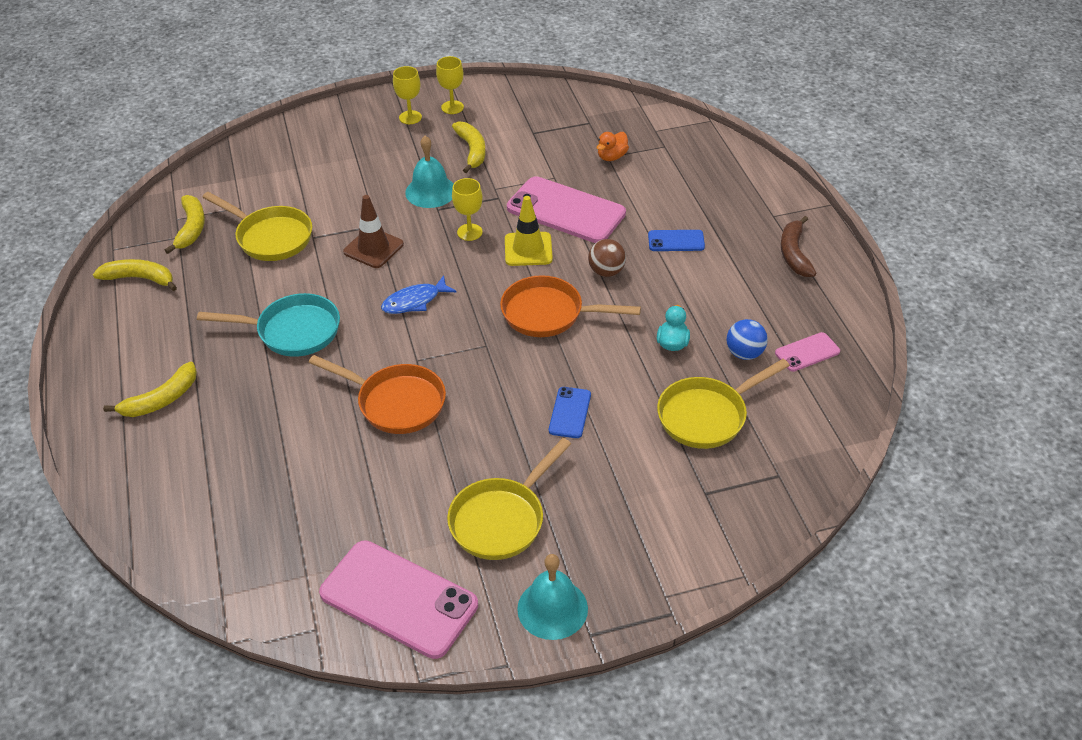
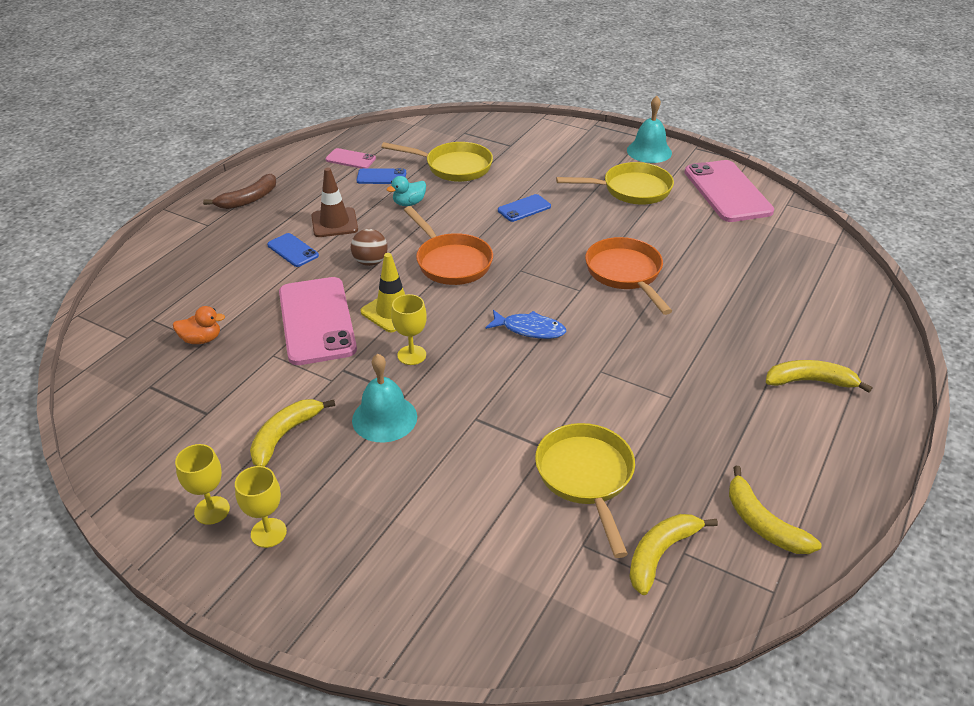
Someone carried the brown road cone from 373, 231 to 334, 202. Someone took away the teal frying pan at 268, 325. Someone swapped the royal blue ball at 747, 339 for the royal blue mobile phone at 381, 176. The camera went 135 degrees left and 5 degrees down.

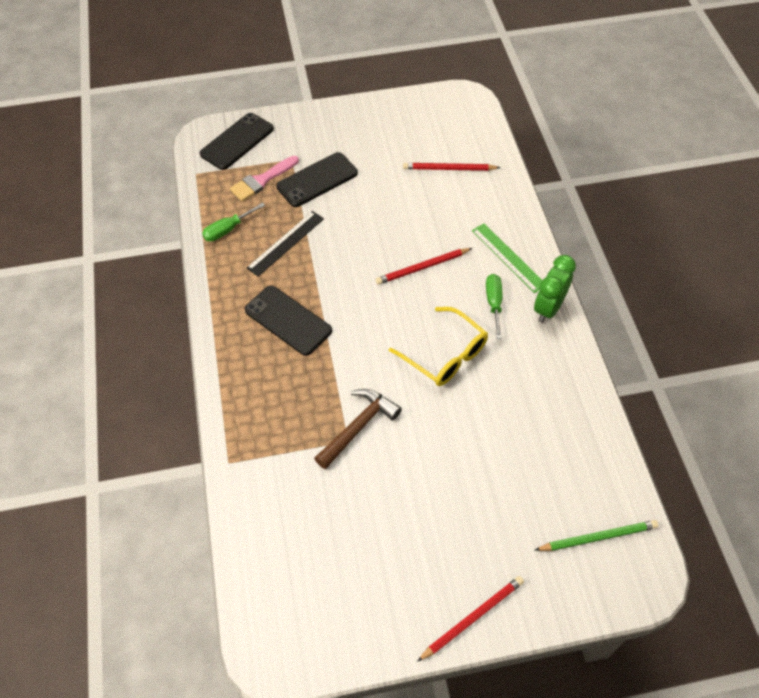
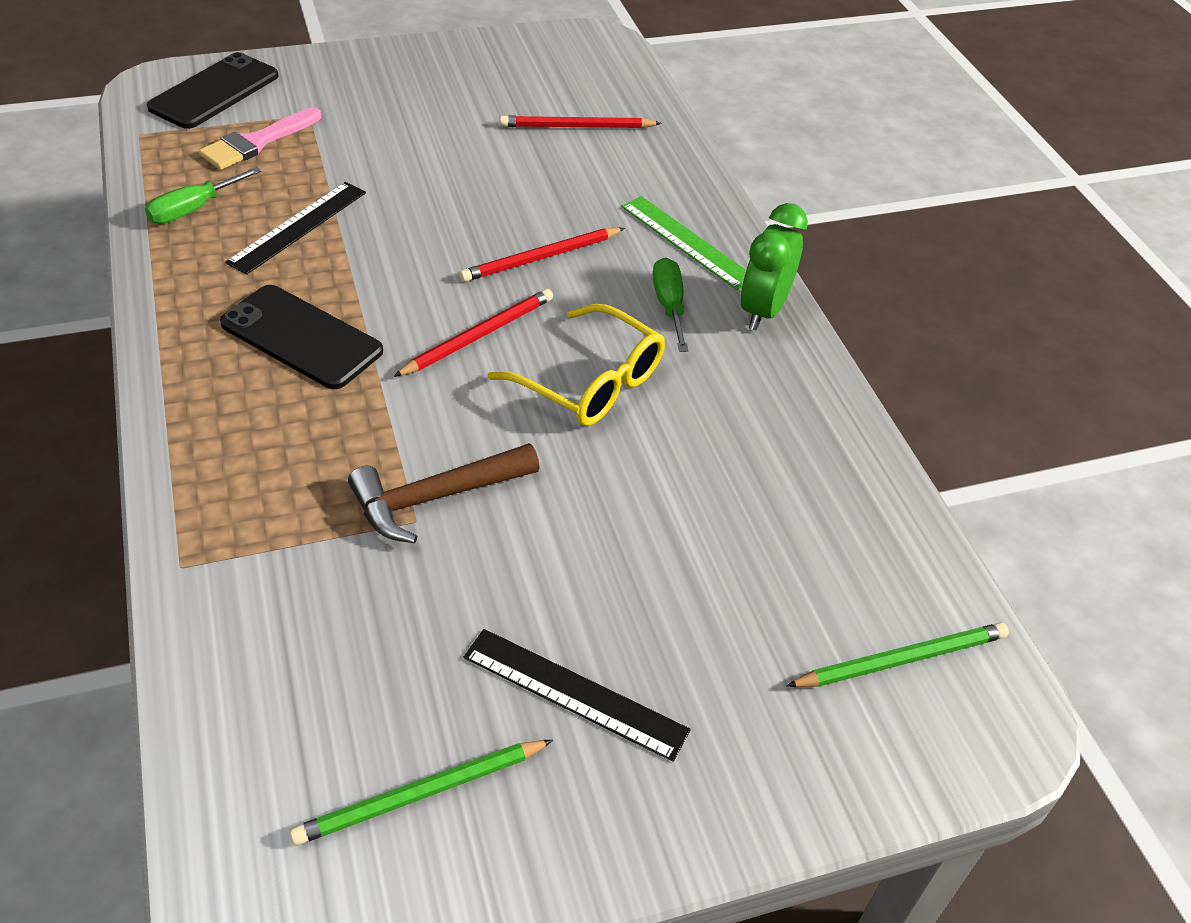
Someone took away the jet-black mobile phone at 317, 179. Someone rotated the brown carpenter's hammer at 358, 429 by 150 degrees counterclockwise. Someone carried the red wooden pencil from 470, 619 to 473, 333. Someone put down the jet-black measuring stick at 577, 695. Someone put down the green wooden pencil at 421, 793. The camera went 10 degrees left and 10 degrees down.

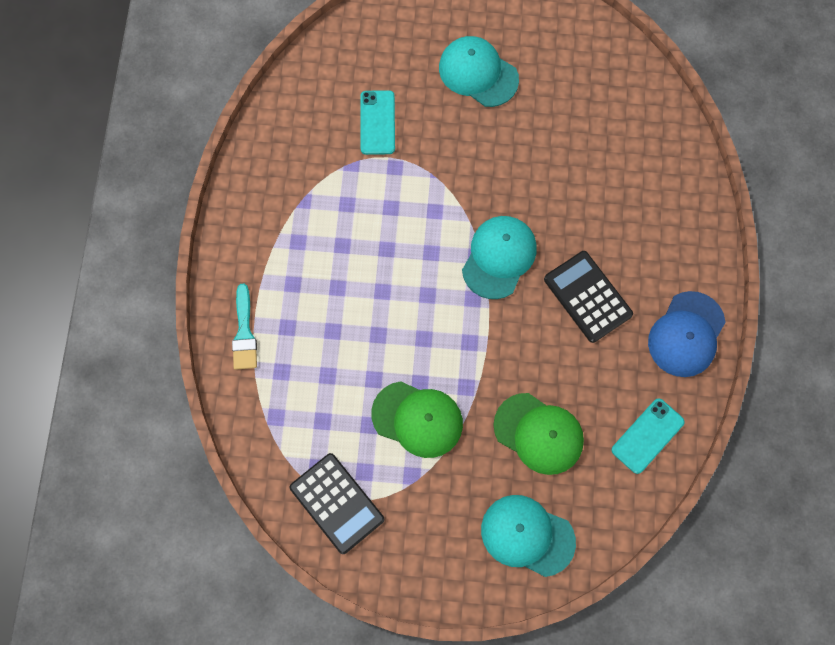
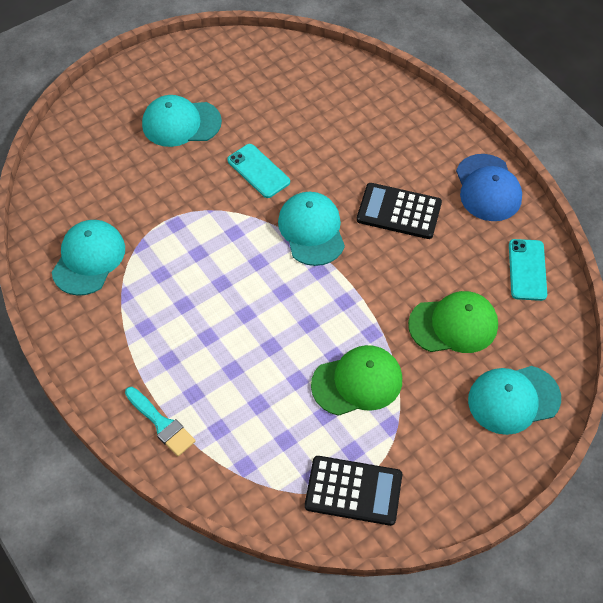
Someone carried the teal mobile phone from 377, 122 to 258, 171. Someone put down the teal peaked cap at 88, 258. The camera went 40 degrees left and 15 degrees down.

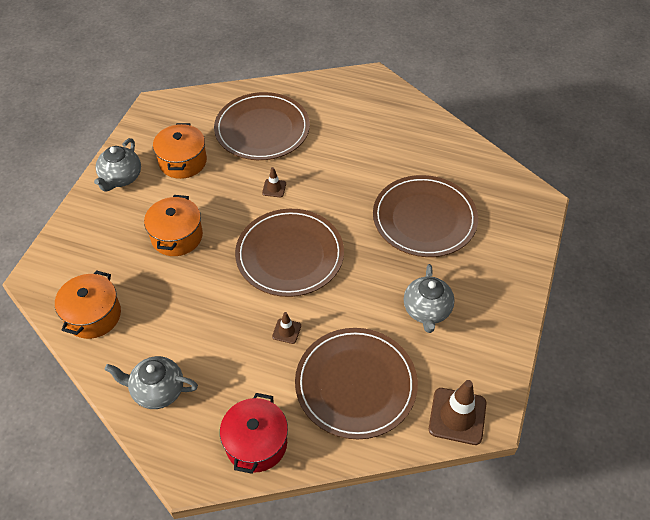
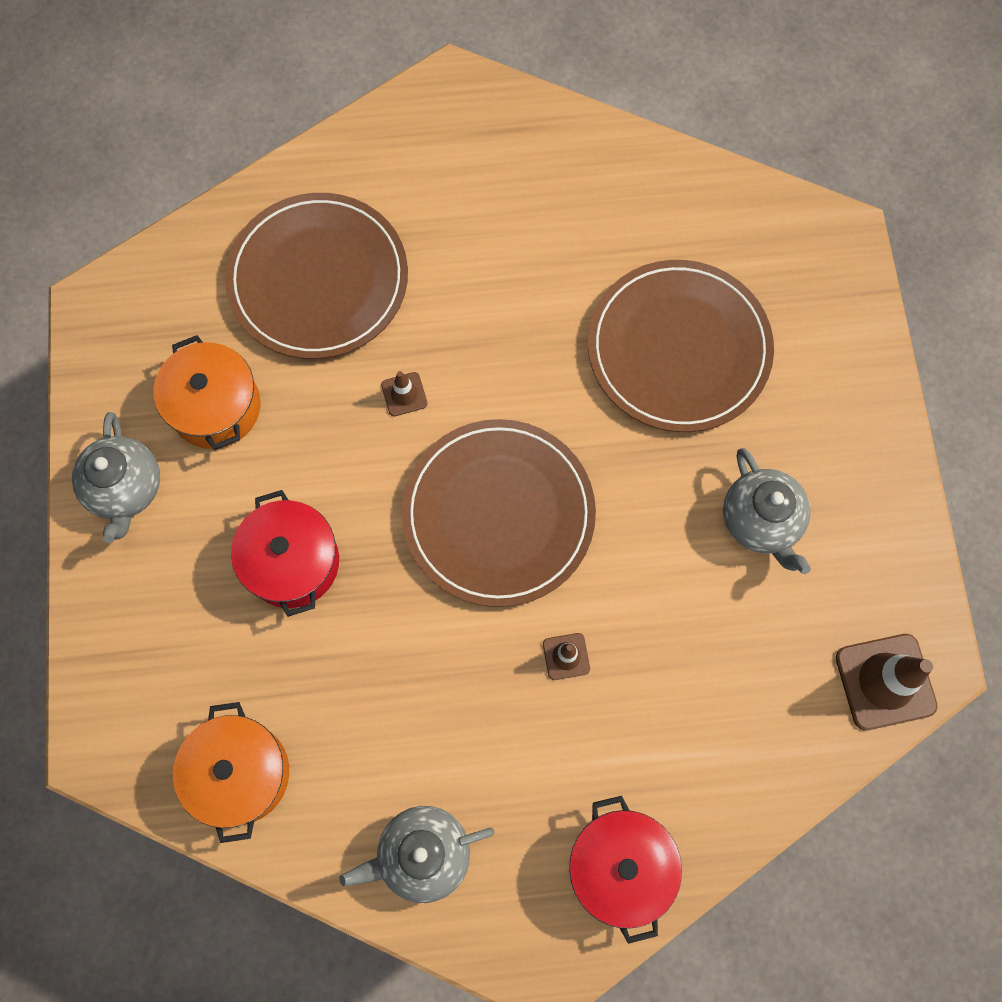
Someone repainted the bright orange stockpot at 173, 225, which became the red stockpot at 285, 553. Someone took away the brown plate at 356, 383. The camera went 25 degrees left and 20 degrees up.

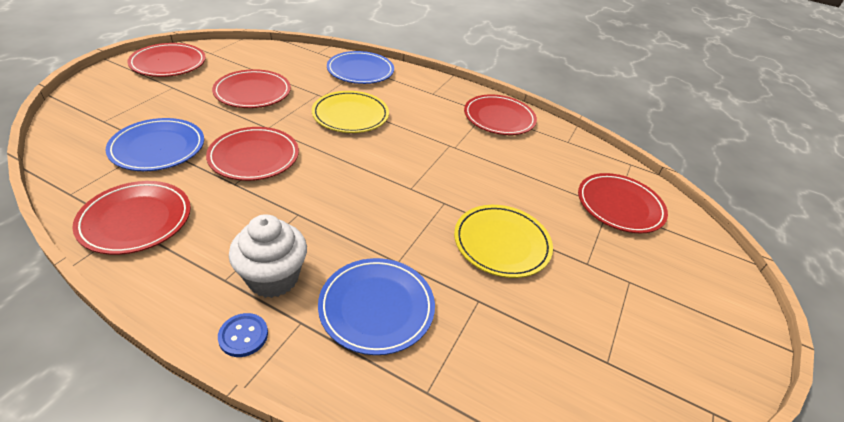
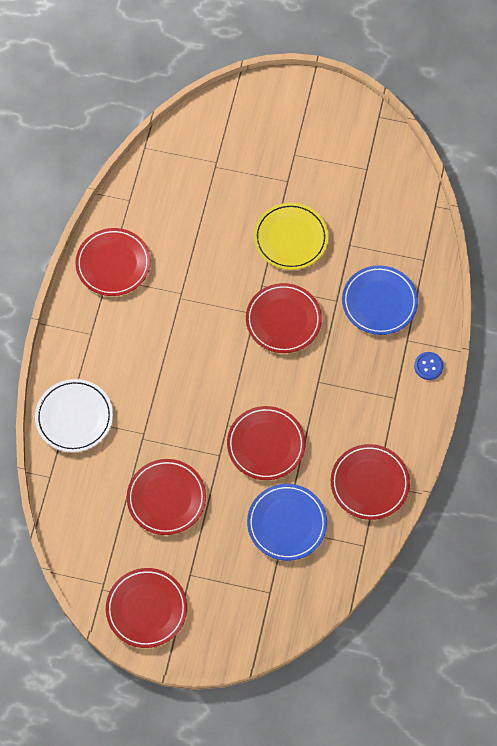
Someone repainted the royal blue plate at 360, 67, which became the pure white plate at 74, 415. Someone took away the yellow plate at 350, 112. Someone carried the red plate from 623, 203 to 284, 318. Someone took away the pure white muffin at 268, 256. The camera went 100 degrees left and 25 degrees up.

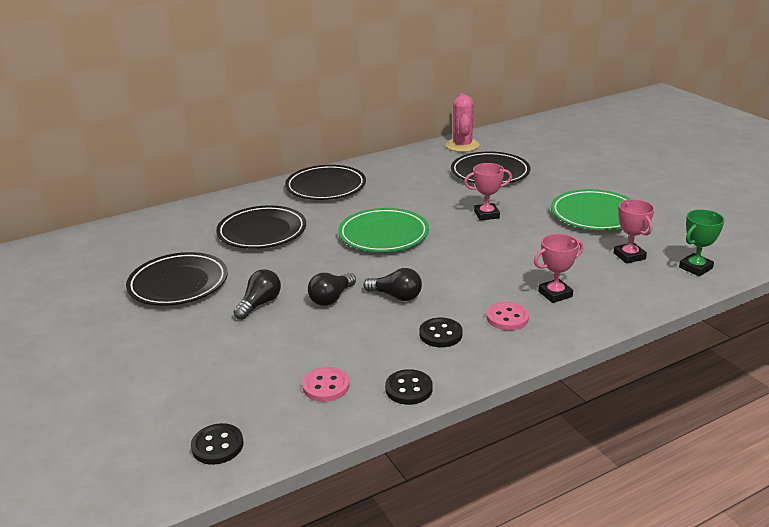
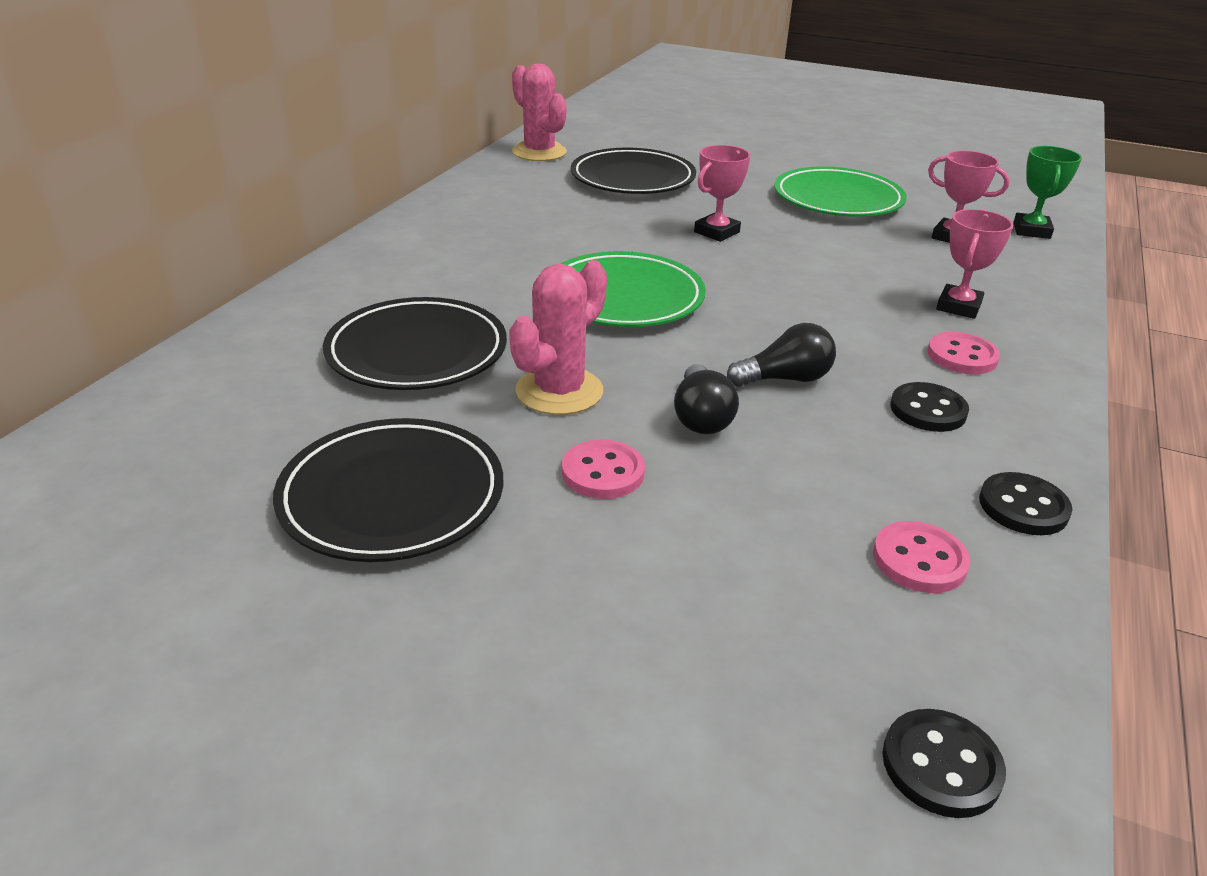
Someone took away the jet-black plate at 325, 182. Someone swapped the jet-black light bulb at 257, 294 for the rose-pink shirt button at 603, 469. Someone put down the rose-pink saguaro cactus at 558, 337. The camera went 40 degrees left and 5 degrees up.

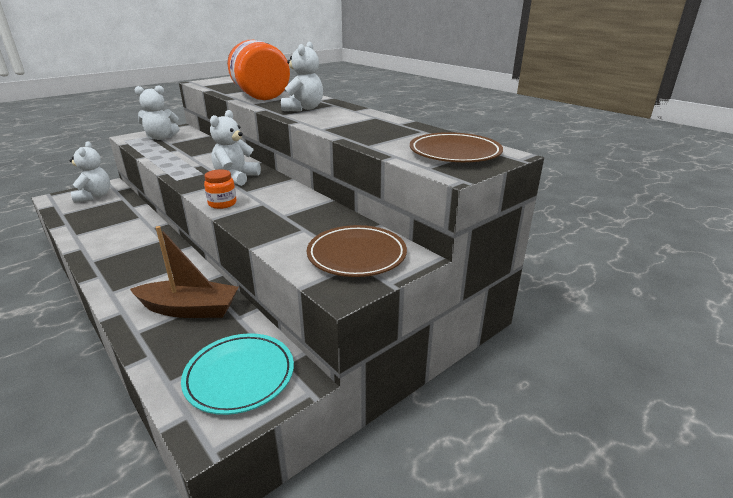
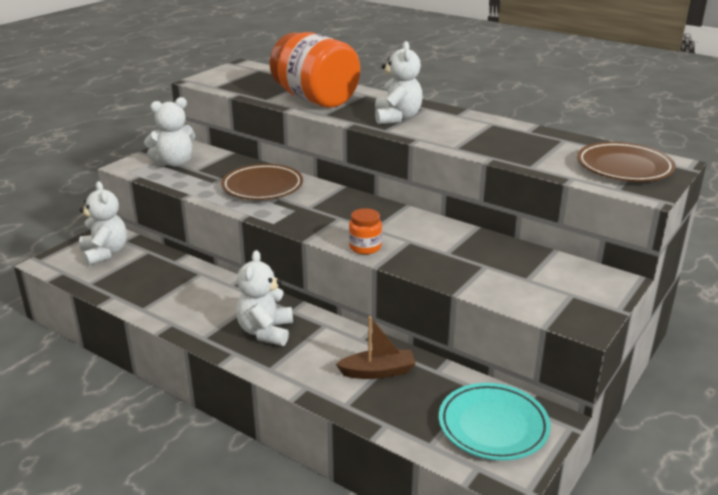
Someone carried the pure white stuffed bear from 235, 148 to 264, 298. Someone carried the brown plate from 357, 251 to 262, 182. Someone scaled the brown toy boat at 184, 272 by 0.66. The camera went 15 degrees left and 0 degrees up.

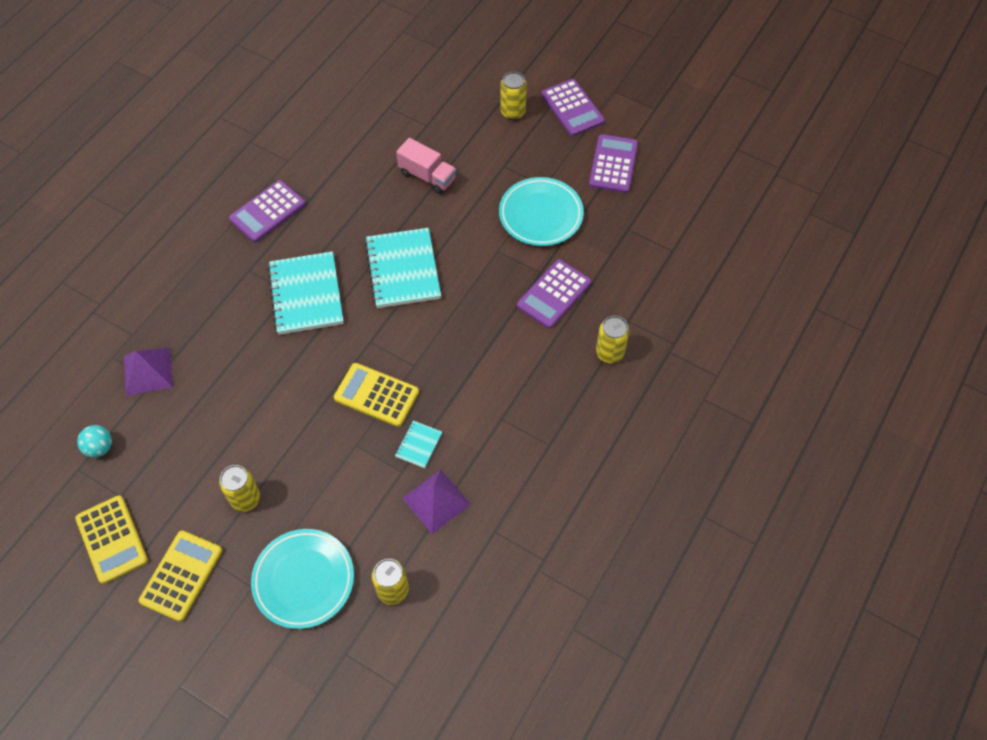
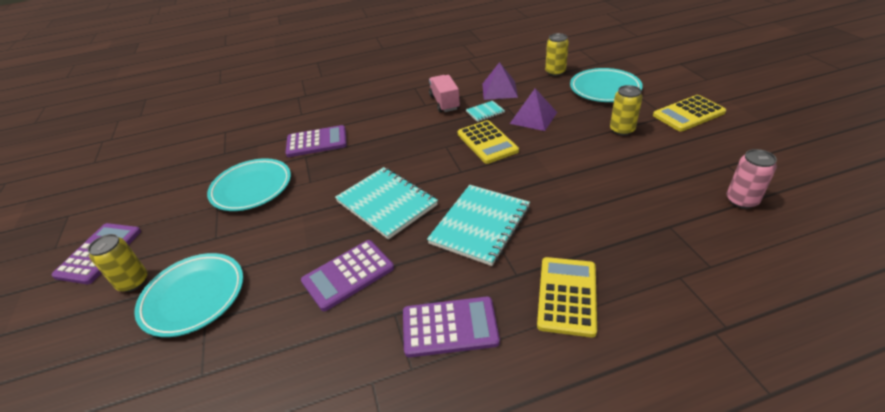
Someone carried the violet pocket calculator from 613, 163 to 347, 275. Someone carried the rose-pink lorry from 426, 166 to 444, 94. Someone rotated the teal notebook at 403, 268 by 75 degrees counterclockwise. Someone took away the yellow tin at 612, 339. Someone carried the violet pyramid from 148, 372 to 533, 109. Someone swapped the teal ball at 94, 441 for the rose-pink tin at 752, 179. Someone carried the yellow pocket calculator from 111, 539 to 567, 297. Someone put down the teal plate at 189, 295. The camera went 135 degrees left and 20 degrees down.

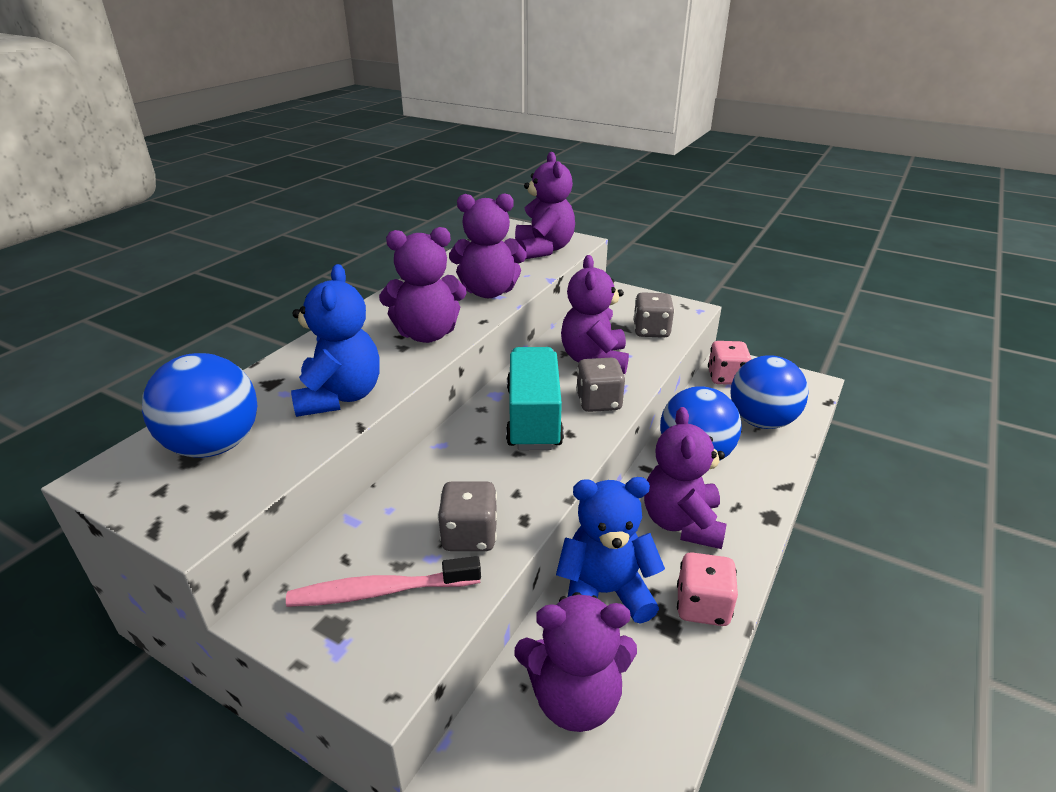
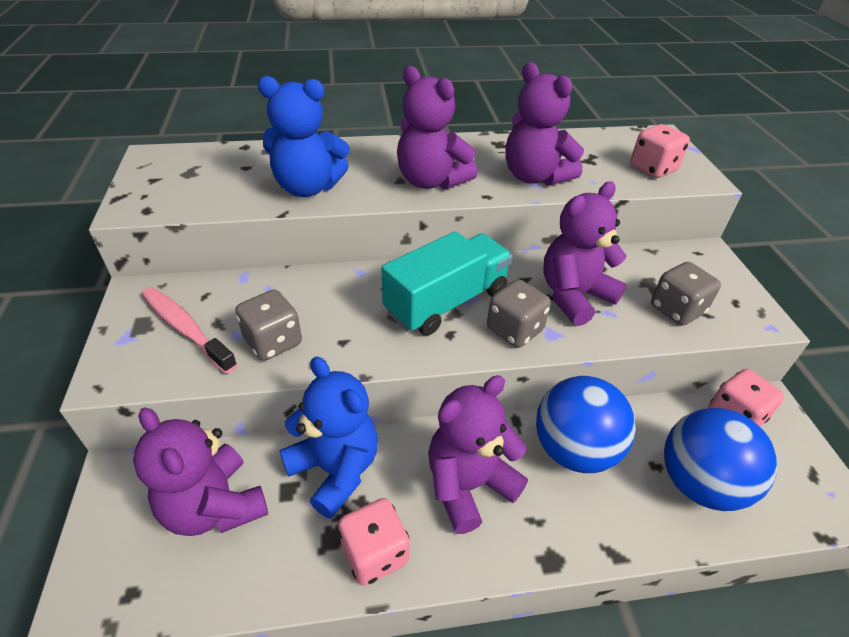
Someone swapped the violet stuffed bear at 545, 205 for the rose-pink dice at 660, 151. Someone rotated the royal blue stuffed bear at 335, 340 by 45 degrees clockwise. Someone took away the royal blue ball at 200, 405. The camera went 50 degrees right and 10 degrees up.

